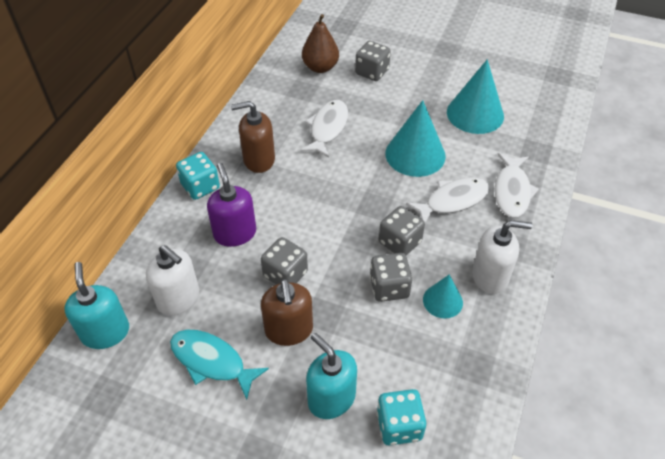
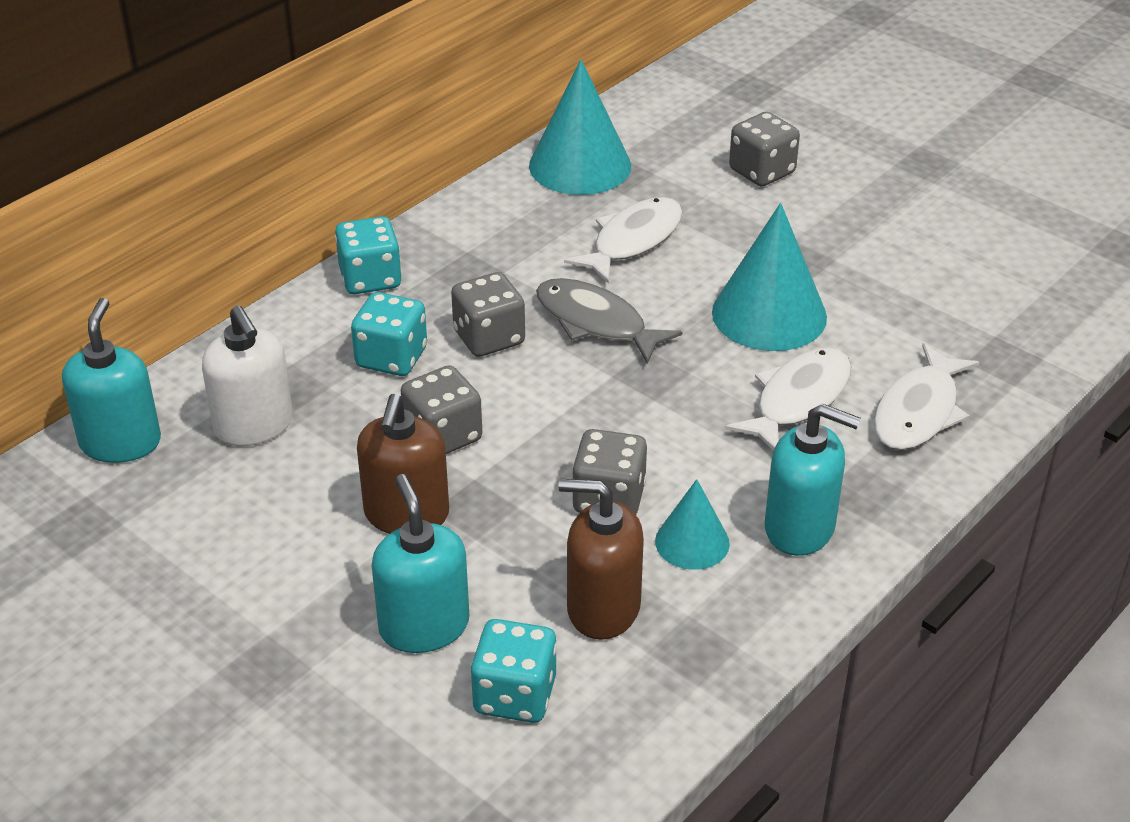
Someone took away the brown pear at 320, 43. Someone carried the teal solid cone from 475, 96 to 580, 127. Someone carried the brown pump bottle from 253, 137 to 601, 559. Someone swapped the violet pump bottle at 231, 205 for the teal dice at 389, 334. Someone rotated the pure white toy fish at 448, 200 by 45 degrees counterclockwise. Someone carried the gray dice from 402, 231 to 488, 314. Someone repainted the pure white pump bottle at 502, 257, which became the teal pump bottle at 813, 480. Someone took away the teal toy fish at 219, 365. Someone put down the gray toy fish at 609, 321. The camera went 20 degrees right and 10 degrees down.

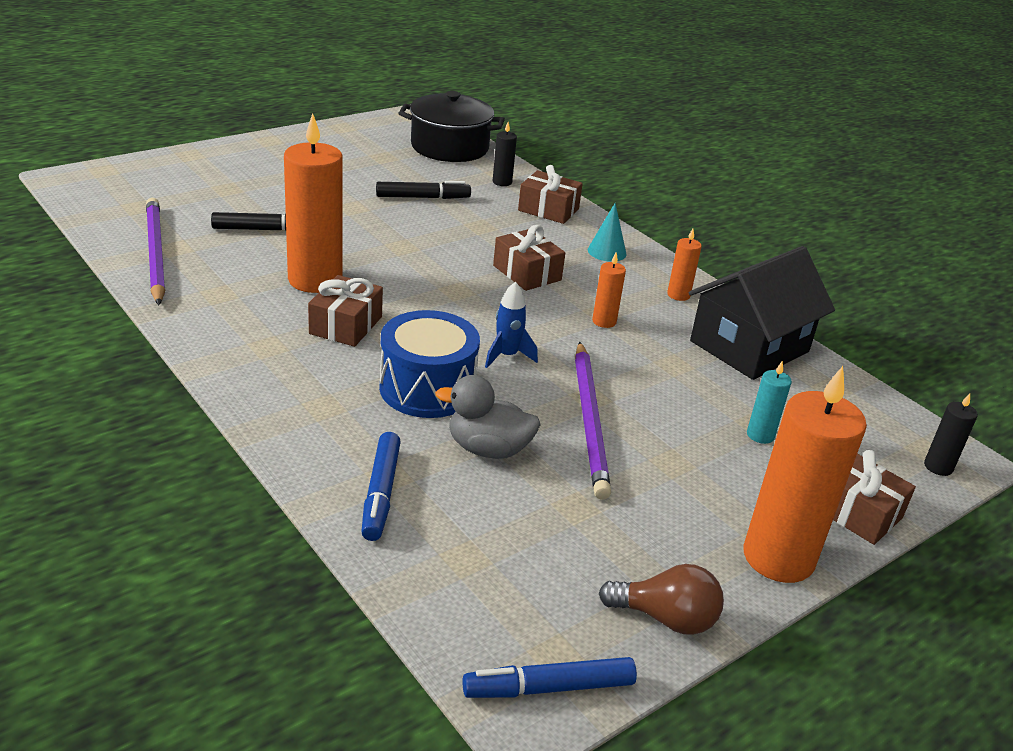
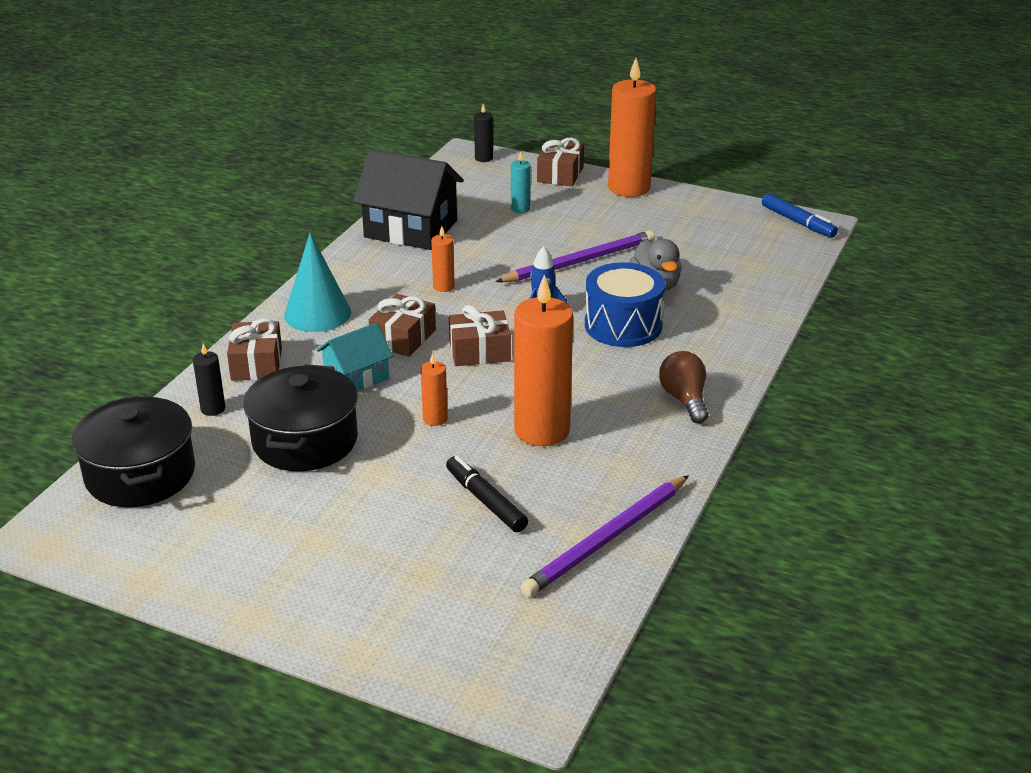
Someone swapped the jet-black marker at 423, 190 for the jet-black stockpot at 300, 417. Someone scaled the teal solid cone at 607, 232 by 1.69. Someone carried the bright orange wax candle from 684, 265 to 434, 389. Someone carried the brown wrapped gift from 345, 311 to 480, 335. Someone took away the royal blue marker at 381, 486. Someone carried the brown light bulb from 661, 599 to 683, 387. Someone put down the teal toy house at 355, 357. The camera went 115 degrees left and 0 degrees up.

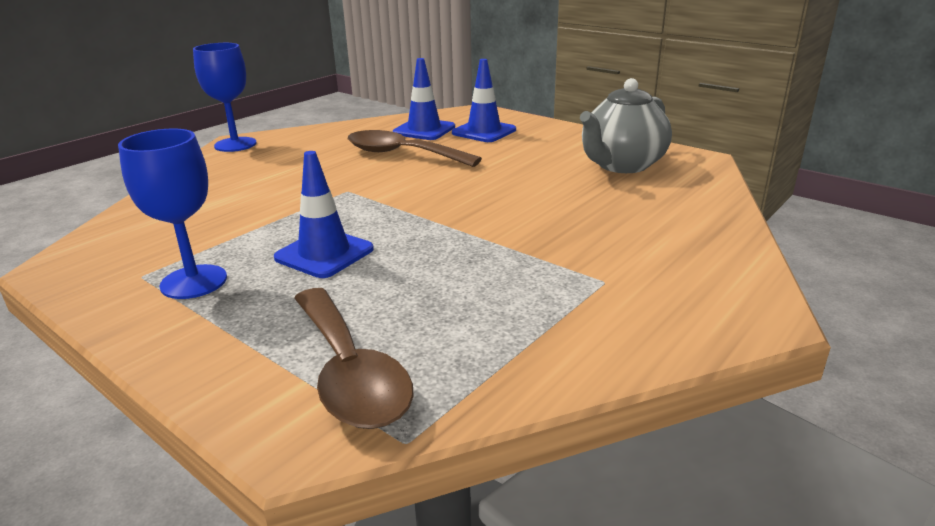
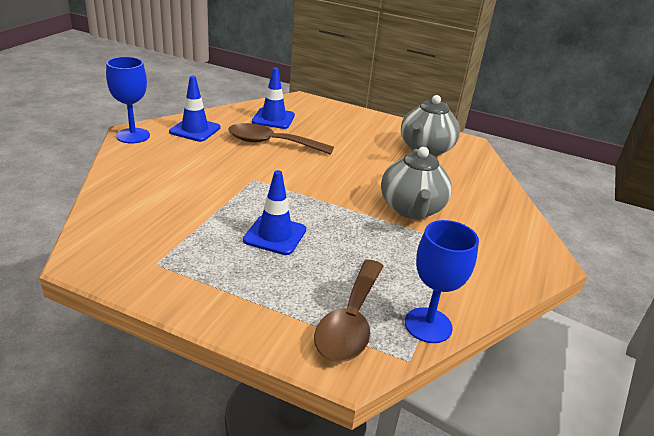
Someone carried the royal blue road cone from 484, 100 to 194, 109. Someone carried the royal blue chalice from 172, 213 to 442, 281. Someone rotated the brown spoon at 354, 358 by 60 degrees clockwise. Someone put down the gray tea pot at 416, 183. The camera went 20 degrees left and 5 degrees up.

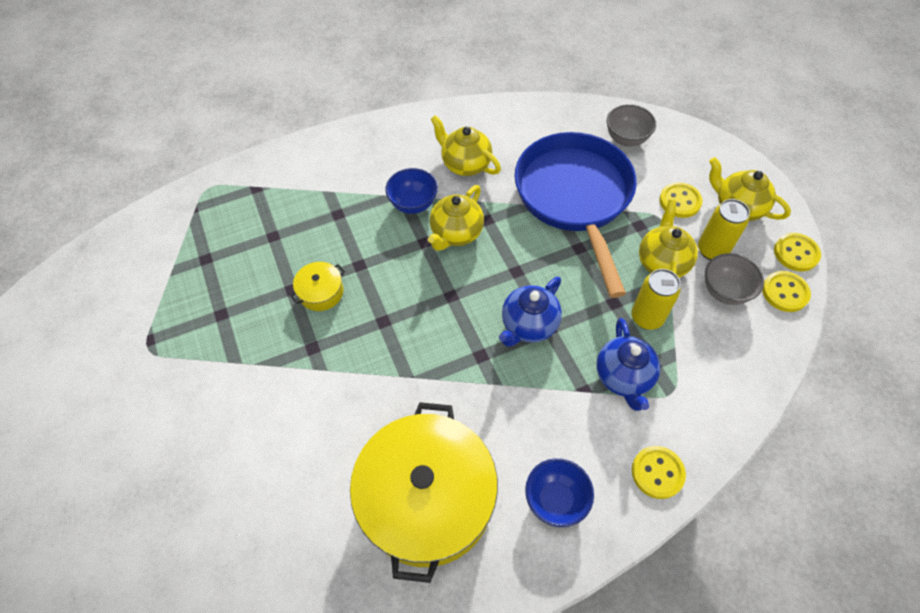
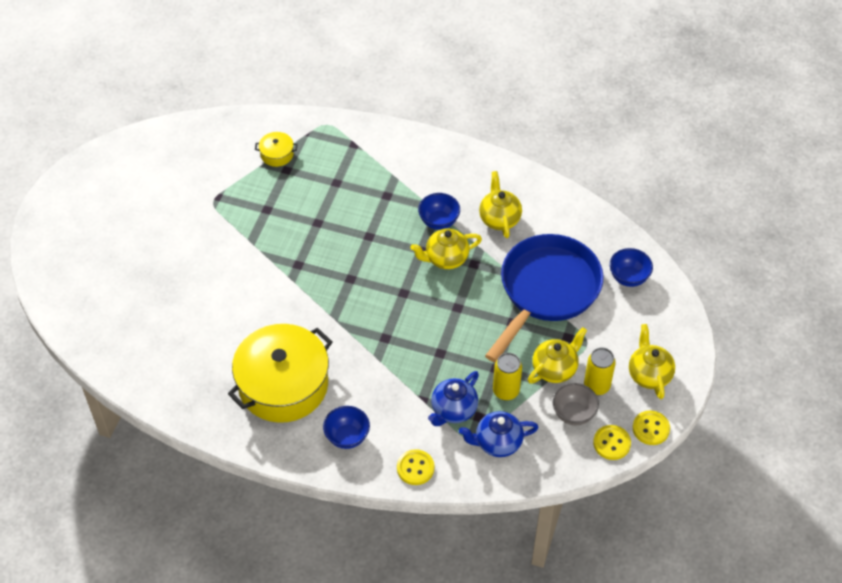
Someone repainted the gray bowl at 631, 125, which became the royal blue bowl at 631, 267. Someone took away the yellow shirt button at 681, 200. Someone carried the yellow stockpot from 317, 286 to 276, 149. Someone carried the royal blue tea pot from 530, 312 to 499, 434. The camera went 40 degrees right and 5 degrees down.

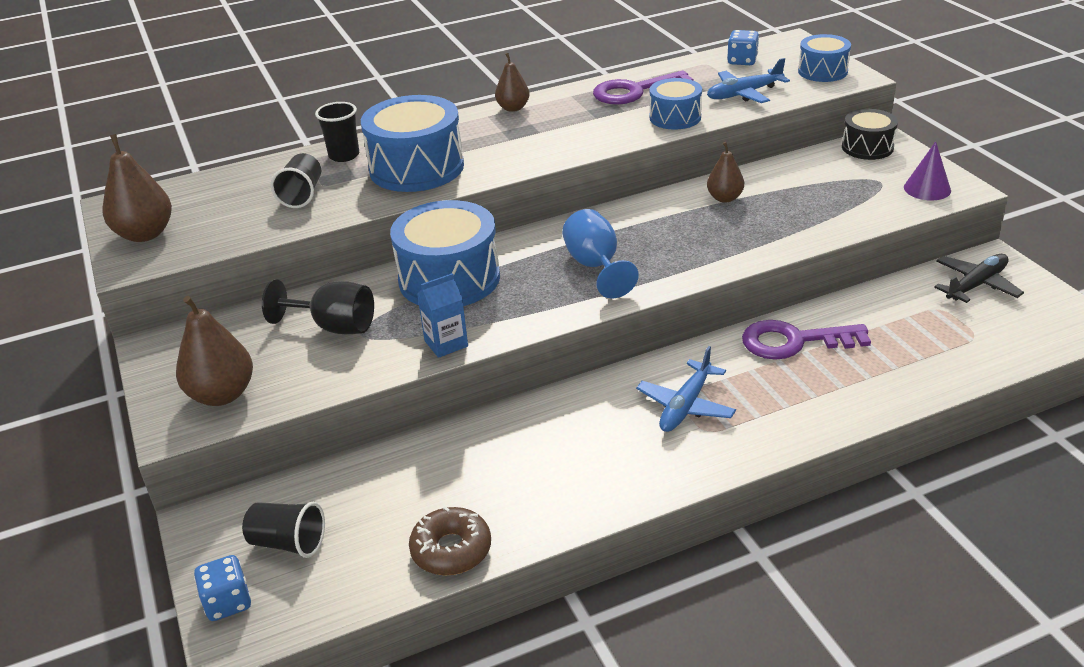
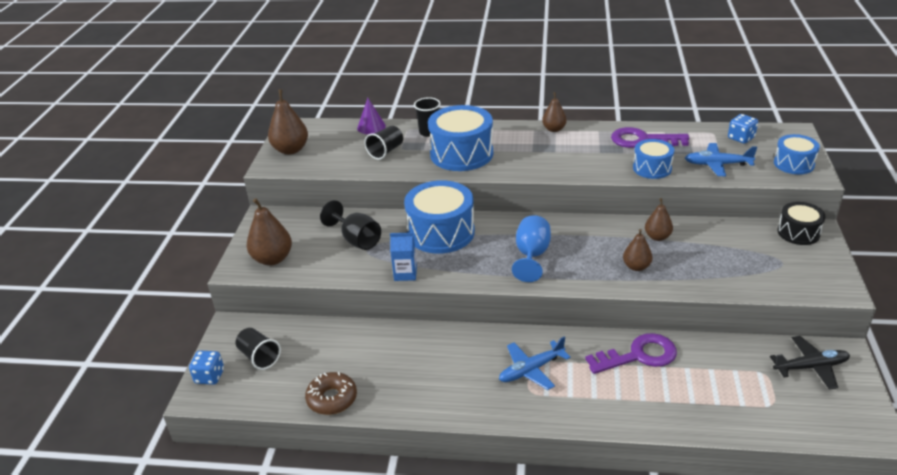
Someone carried the violet solid cone from 927, 170 to 371, 116. Someone rotated the violet key at 806, 340 by 135 degrees clockwise. Someone put down the brown pear at 637, 250. The camera went 30 degrees right and 0 degrees up.

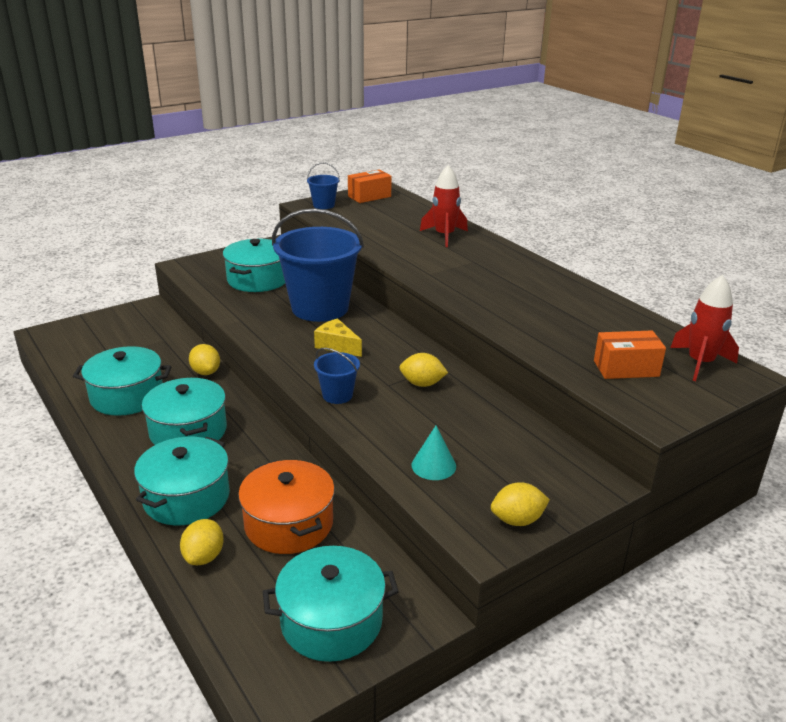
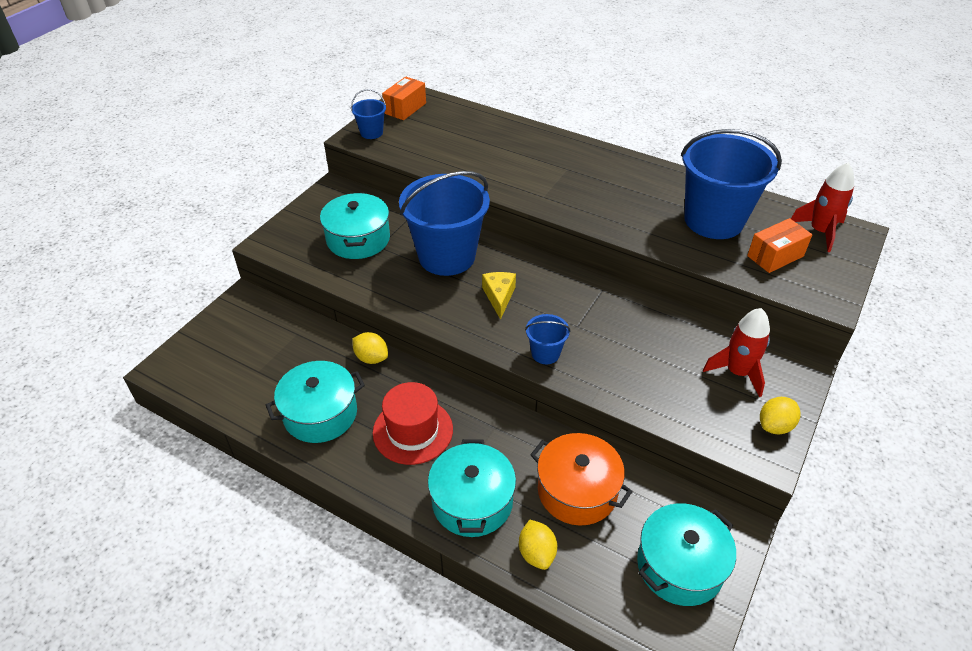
Someone carried the red spaceship from 444, 206 to 736, 352. Someone rotated the yellow piece of cheese at 338, 337 by 75 degrees clockwise. Someone took away the yellow lemon at 423, 370. Someone swapped the teal stockpot at 184, 411 for the red top hat at 413, 423. Someone took away the teal solid cone at 434, 453. Someone put down the royal blue bucket at 731, 184. The camera went 25 degrees left and 15 degrees up.

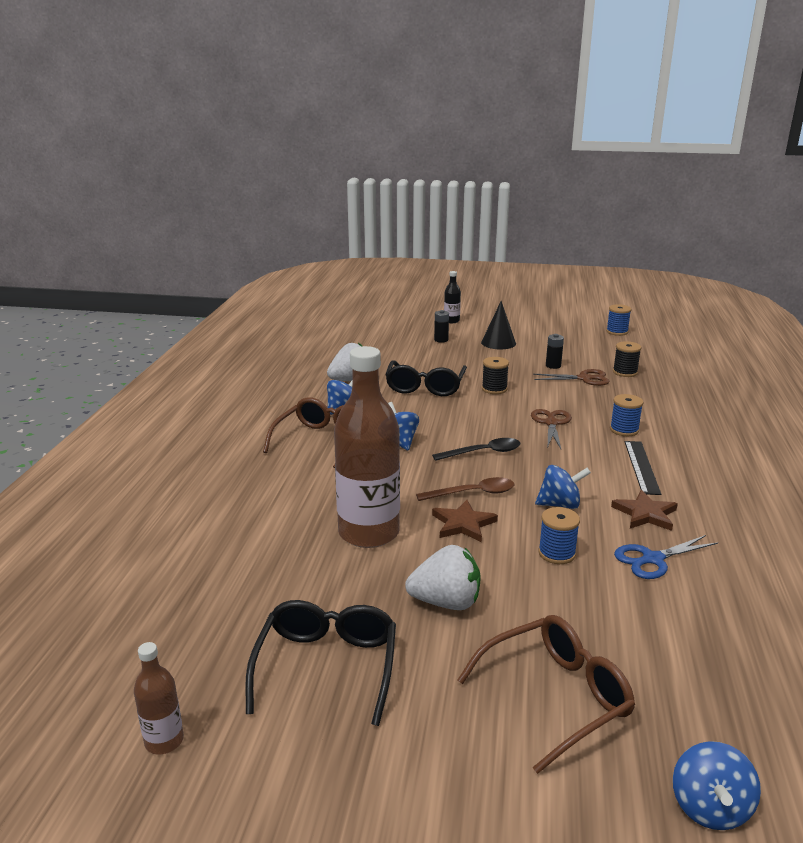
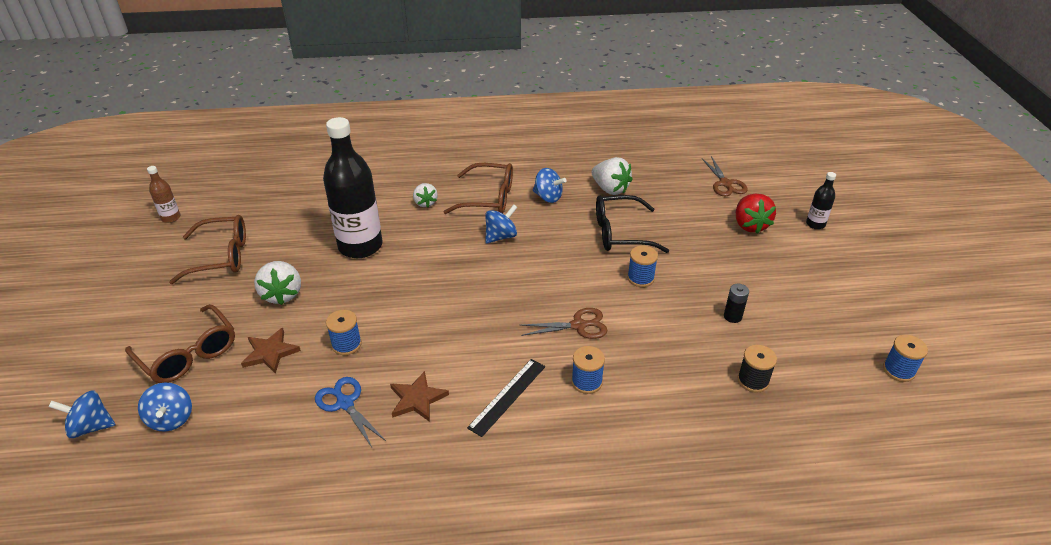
Someone took away the jet-black solid cone at 498, 325. Someone swapped the jet-black power cell at 441, 326 for the red strawberry at 756, 213. Someone repainted the brown flask at 367, 447, which became the jet-black flask at 352, 187. Someone repainted the jet-black spool at 495, 375, which became the royal blue spool at 642, 266. Someone carried the brown pair of scissors from 571, 377 to 725, 176. Someone took away the jet-black spoon at 476, 449. Someone rotated the jet-black measuring stick at 642, 468 by 45 degrees counterclockwise. Someone carried the royal blue whirligig from 563, 487 to 165, 407. Someone took away the brown spoon at 465, 489. Someone carried the brown five-pointed star from 465, 521 to 271, 351. Someone repainted the jet-black spectacles at 320, 663, which became the brown spectacles at 207, 249. Someone put down the pure white strawberry at 425, 195. The camera went 75 degrees right and 15 degrees up.

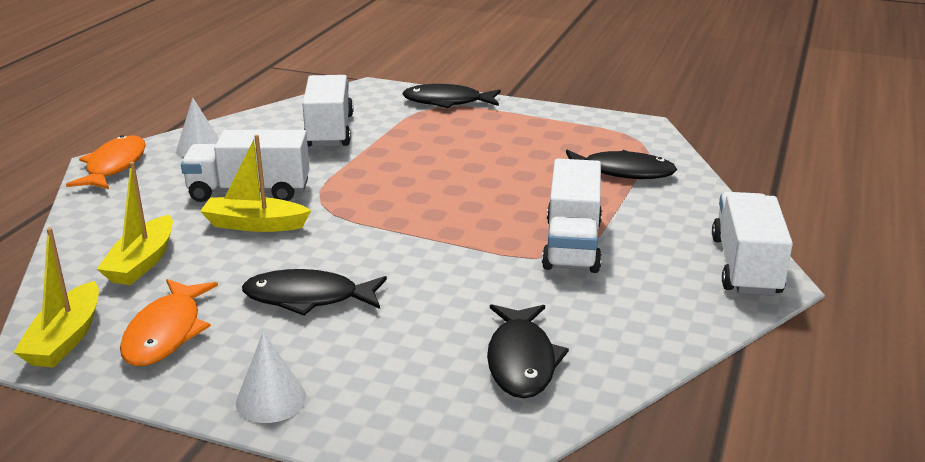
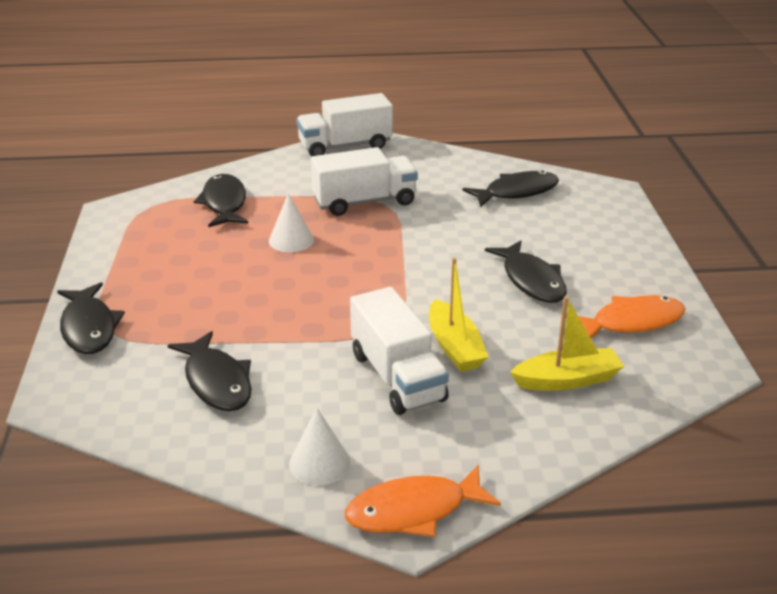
Someone swapped the pure white lorry at 327, 111 for the jet-black toy fish at 210, 371. Someone took away the yellow toy boat at 56, 298. Someone carried the pure white solid cone from 271, 377 to 291, 222. The camera went 115 degrees left and 5 degrees up.

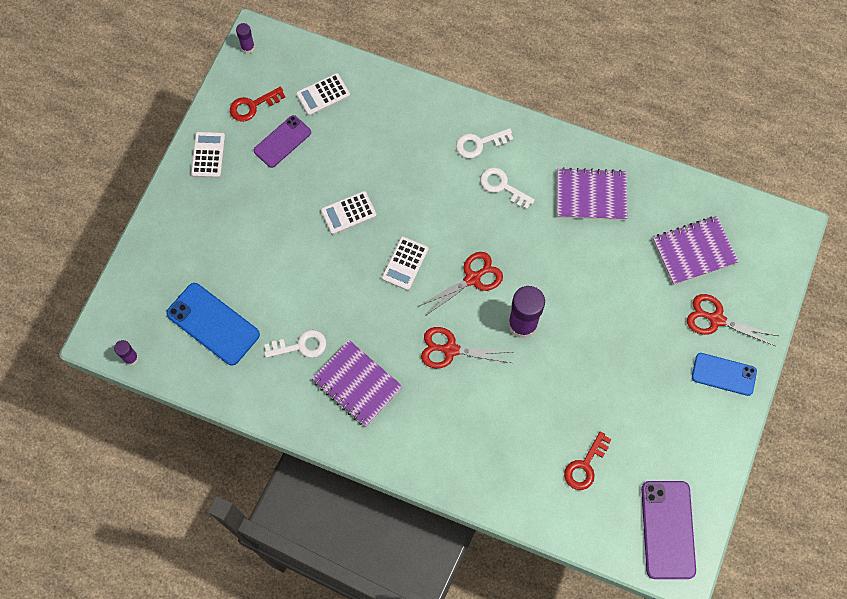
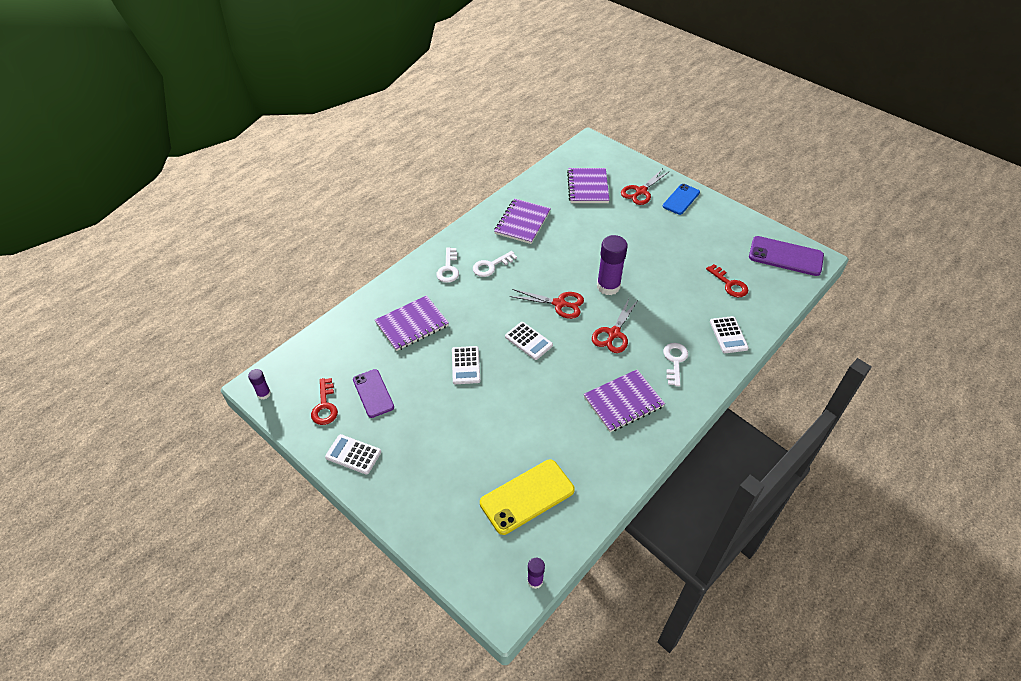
Someone carried the pure white pocket calculator from 323, 94 to 729, 334. Someone rotated the red pair of scissors at 461, 284 by 120 degrees clockwise. Someone repainted the royal blue mobile phone at 213, 324, which became the yellow mobile phone at 527, 497. Someone carried the pure white key from 295, 344 to 675, 364. Someone put down the violet notebook at 412, 323. The camera went 70 degrees left and 20 degrees down.

